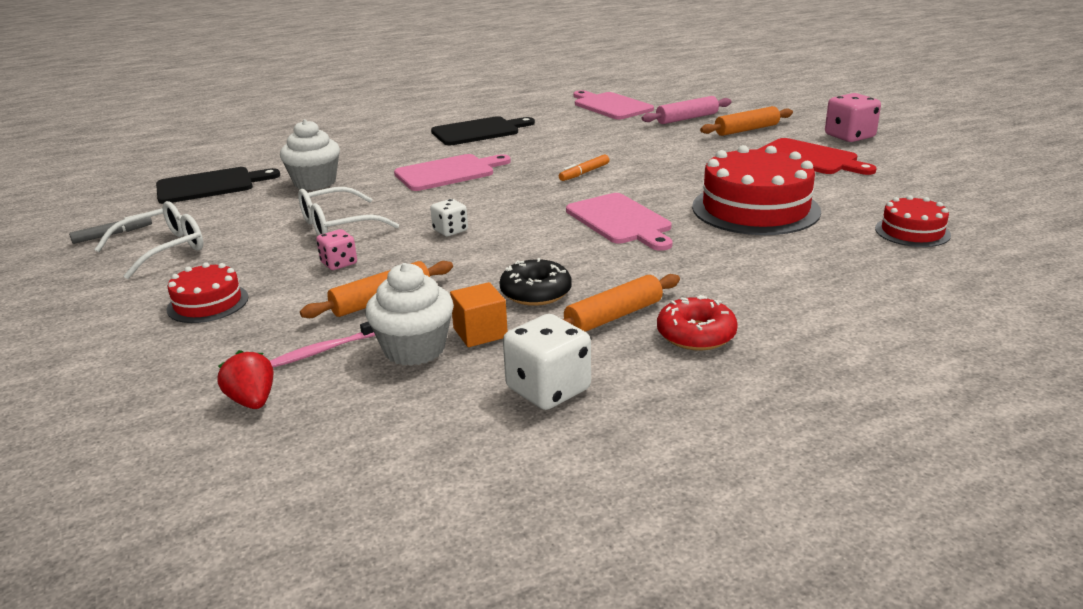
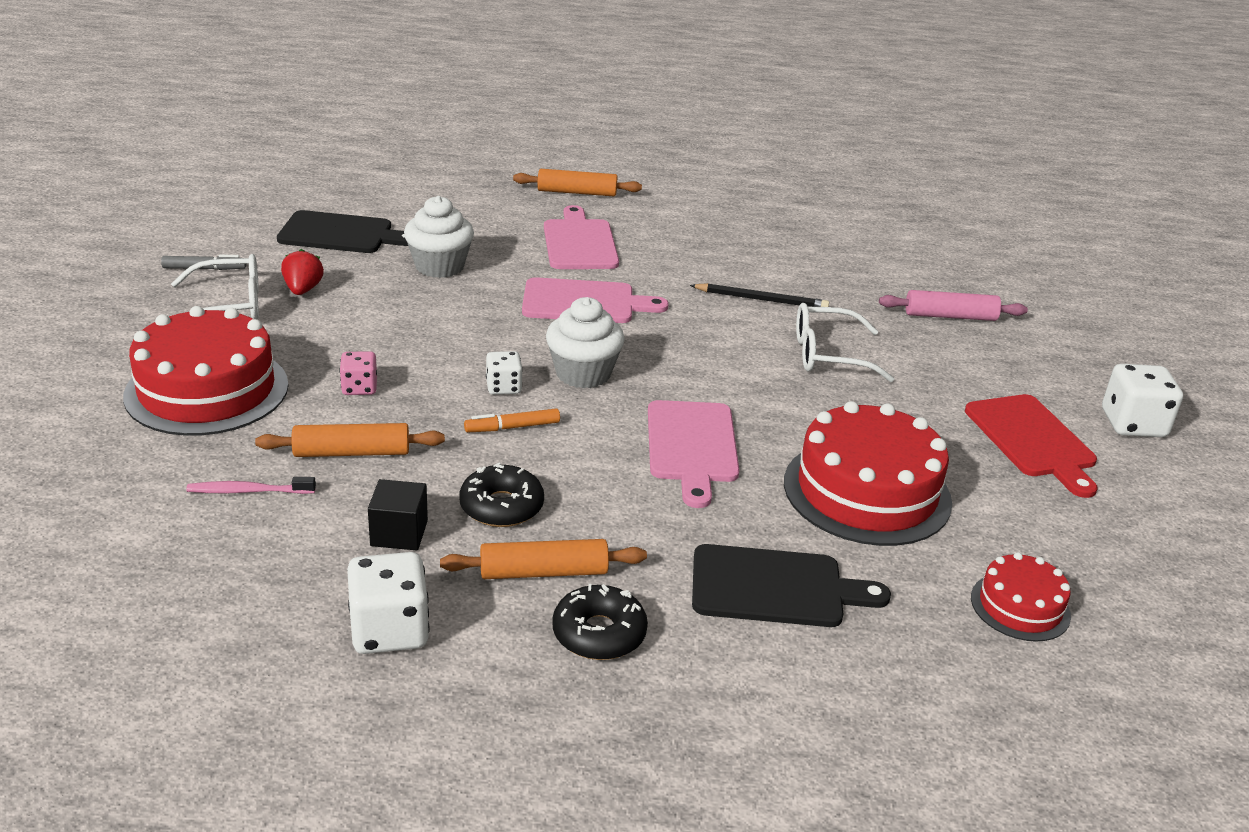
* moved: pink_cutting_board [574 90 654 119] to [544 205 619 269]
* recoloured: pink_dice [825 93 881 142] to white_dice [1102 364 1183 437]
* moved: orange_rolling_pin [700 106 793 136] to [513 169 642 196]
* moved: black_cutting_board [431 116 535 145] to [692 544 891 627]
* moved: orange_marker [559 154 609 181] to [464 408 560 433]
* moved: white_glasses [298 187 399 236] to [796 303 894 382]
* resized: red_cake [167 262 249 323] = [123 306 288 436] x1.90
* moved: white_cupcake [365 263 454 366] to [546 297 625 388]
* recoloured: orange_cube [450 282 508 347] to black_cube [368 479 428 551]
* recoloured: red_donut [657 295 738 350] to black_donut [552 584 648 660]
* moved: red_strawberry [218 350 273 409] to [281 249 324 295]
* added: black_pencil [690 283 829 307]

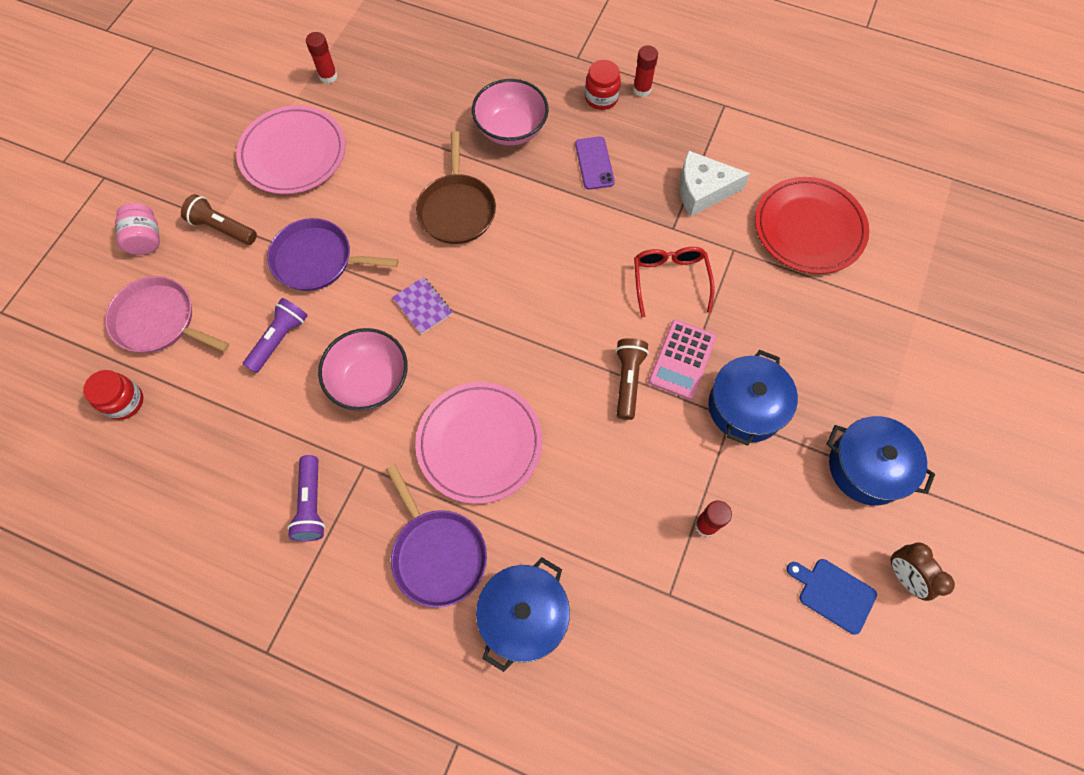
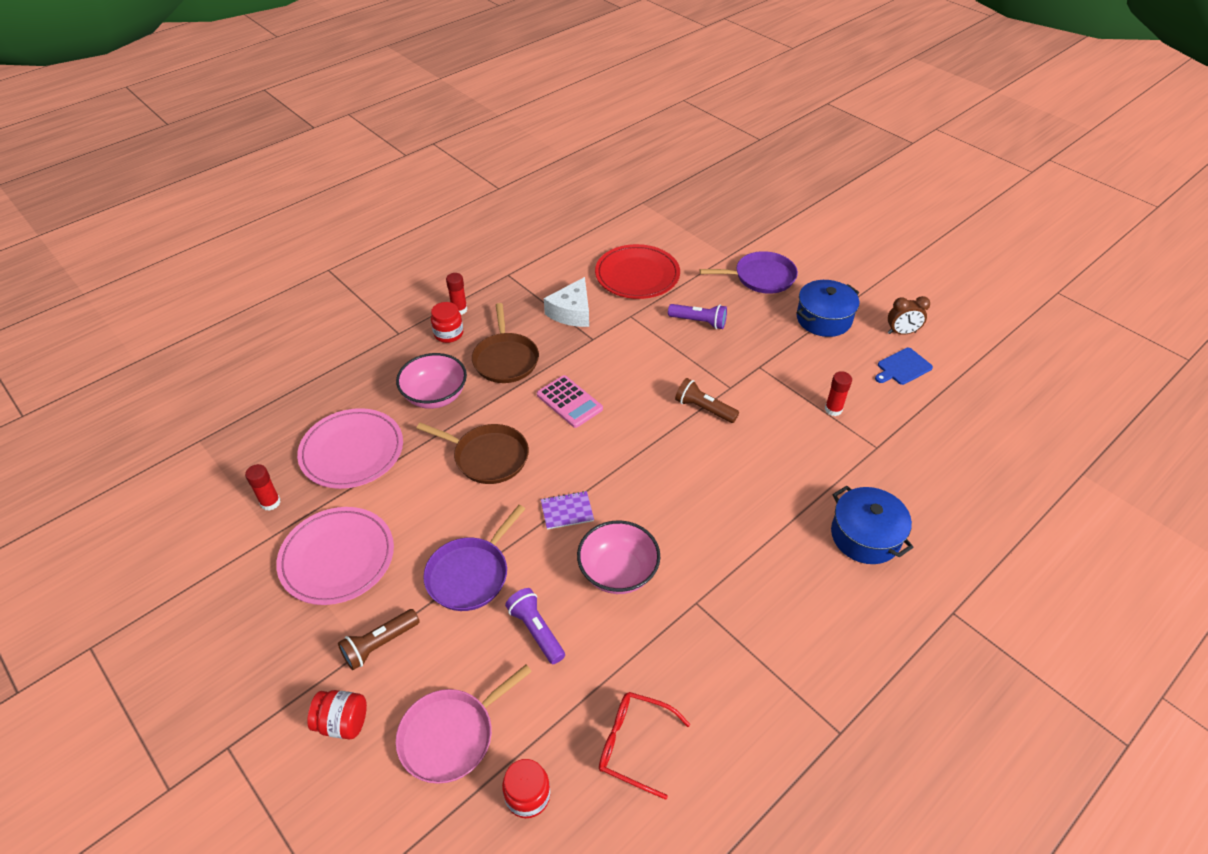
* replaced: purple_phone [575 136 615 190] to brown_pan [472 303 539 383]
* recoloured: pink_jar [115 203 160 255] to red_jar [307 690 367 739]
* moved: red_glasses [634 247 714 317] to [599 692 691 800]
* moved: pink_calculator [648 320 716 400] to [537 375 603 428]
* removed: blue_pot [708 350 798 446]
* moved: pink_plate [415 382 542 504] to [297 408 403 489]
* moved: purple_flashlight [287 455 325 541] to [668 304 727 329]
* moved: purple_pan [386 464 487 608] to [700 251 798 294]

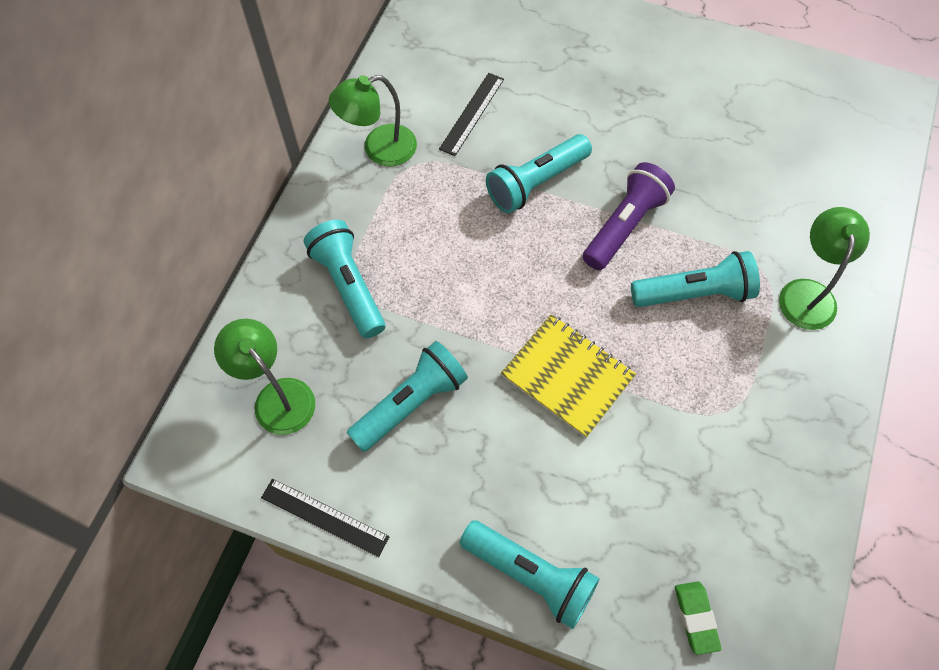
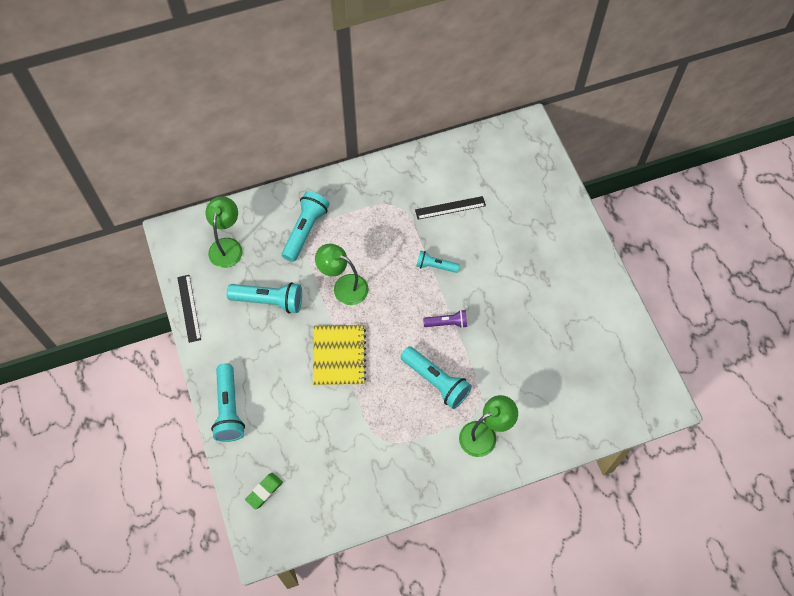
* moved: green_lamp [329 75 417 166] to [315 244 369 305]
* resized: turquoise_flashlight [486 134 592 213] = [416 250 460 273] x0.59
* resized: purple_flashlight [583 162 675 270] = [423 310 467 328] x0.59

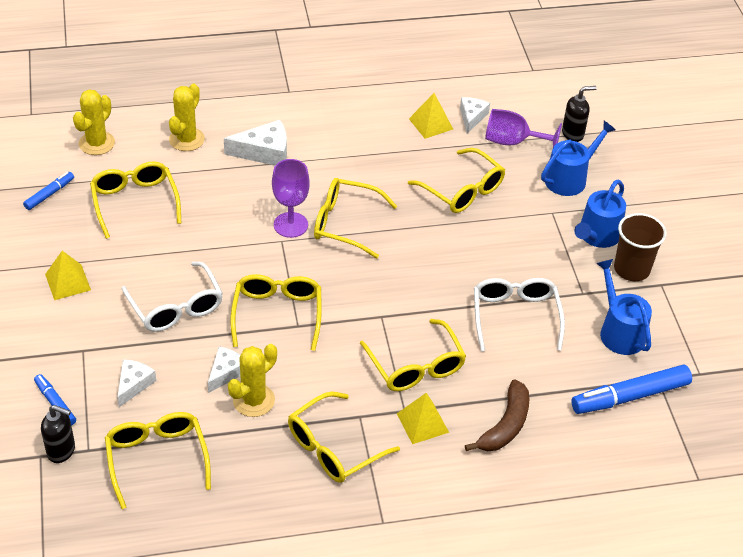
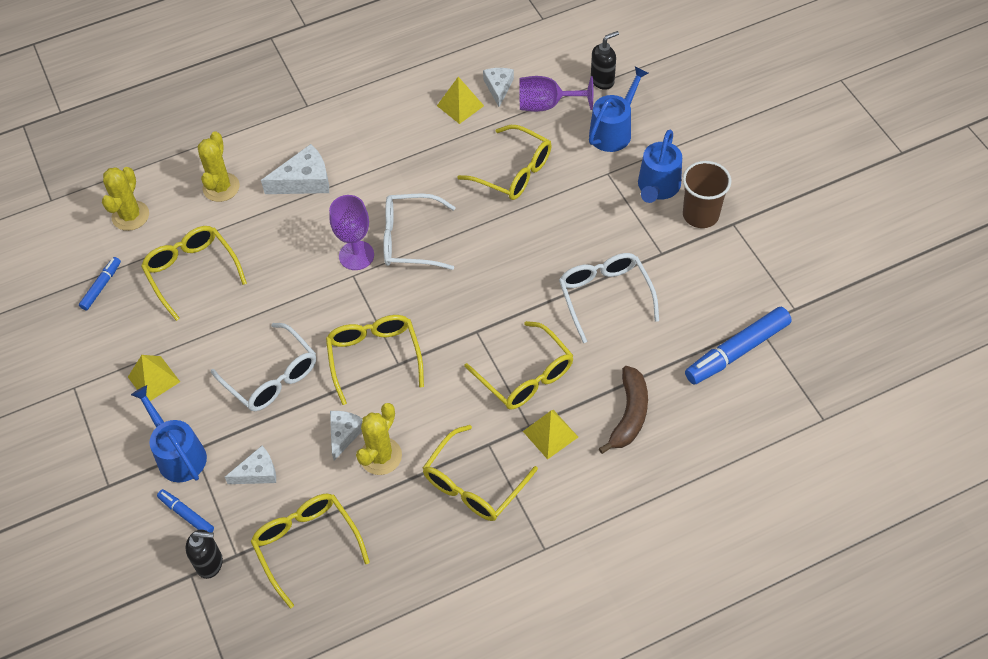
* recoloured: yellow_glasses [314 178 397 258] to white_glasses [383 194 456 270]
* moved: blue_watering_can [596 259 652 355] to [131 385 207 482]
* turned: white_cheese [117 359 156 407] = [225 446 276 484] 60 degrees clockwise

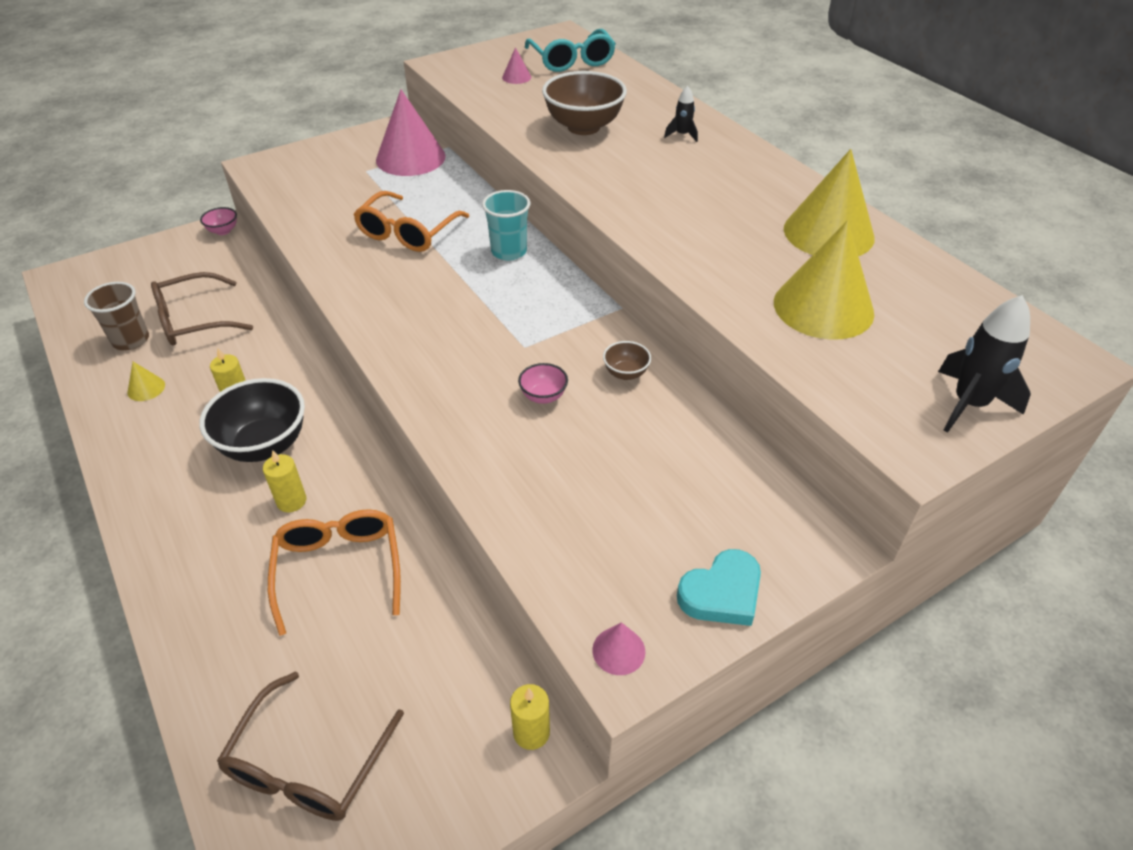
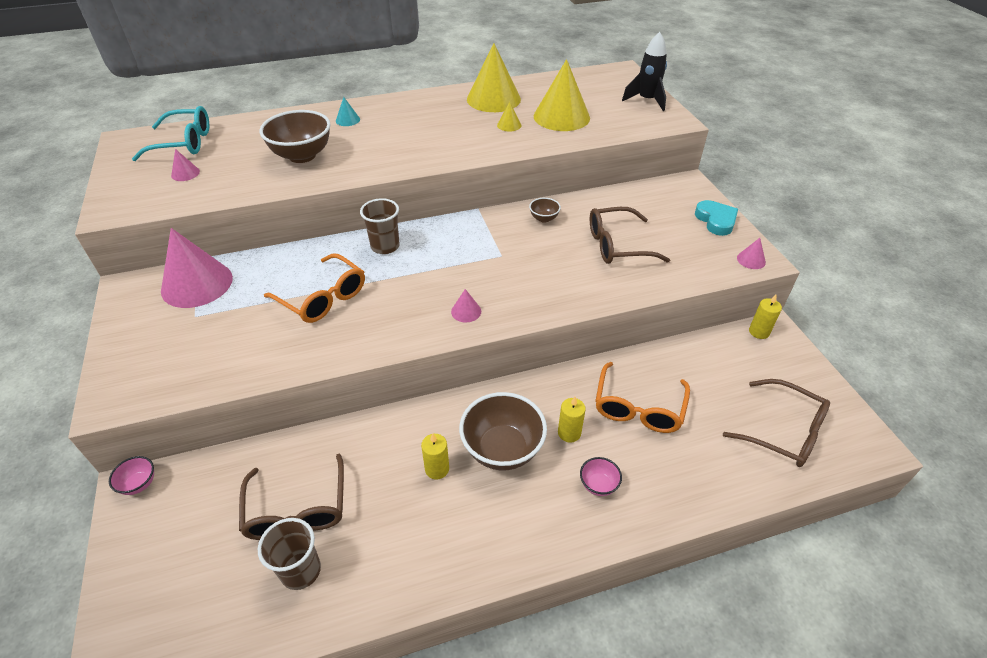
* replaced: black_rocket [664 86 698 142] to turquoise_cone [336 97 360 126]
* recoloured: turquoise_cup [482 190 530 260] to brown_cup [360 198 400 254]
* moved: yellow_cone [127 362 165 401] to [497 102 521 132]
* moved: pink_bowl [518 363 568 404] to [580 457 622 496]
* recoloured: black_bowl [200 378 305 462] to brown_bowl [459 392 547 471]
* turned: orange_glasses [268 509 401 636] = [595 362 690 433] 75 degrees counterclockwise
* added: brown_glasses [590 207 670 264]
* added: pink_cone [451 289 481 323]

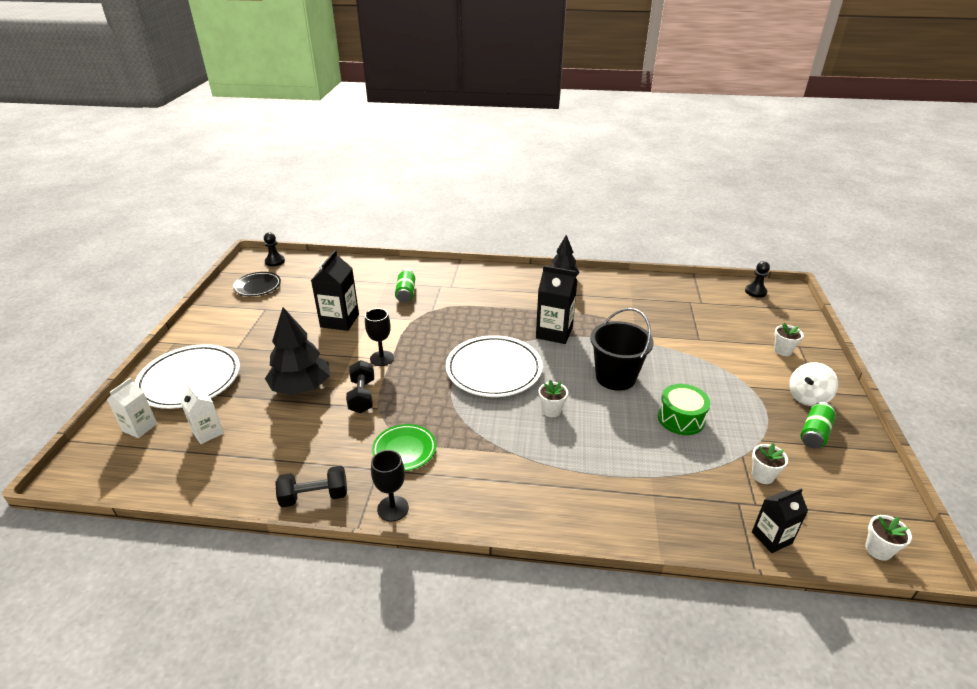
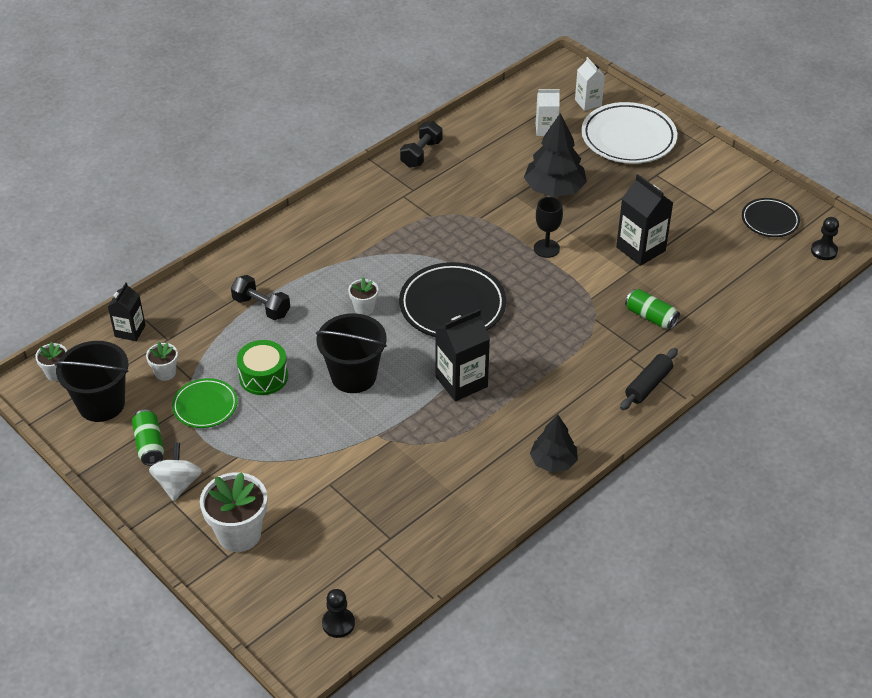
* resized: white_flower_pot [774 323 803 356] = [200 472 267 552] x1.91
* recoloured: white_plate [446 335 543 397] to black_plate [399 262 506 337]
* moved: black_dumbbell [346 360 374 413] to [231 275 290 320]
* moved: green_plate [372 424 436 471] to [172 378 238 428]
* removed: black_goblet [371 450 409 522]
* added: black_bucket [54 341 129 422]
* added: black_rolling_pin [620 348 678 410]

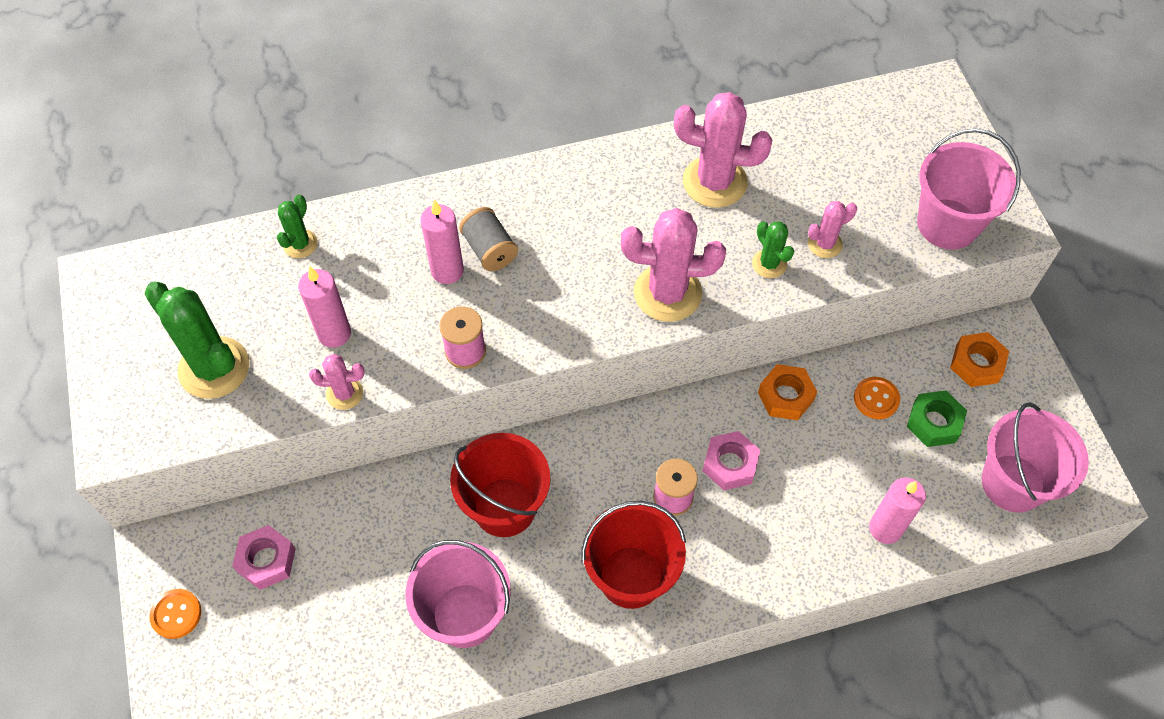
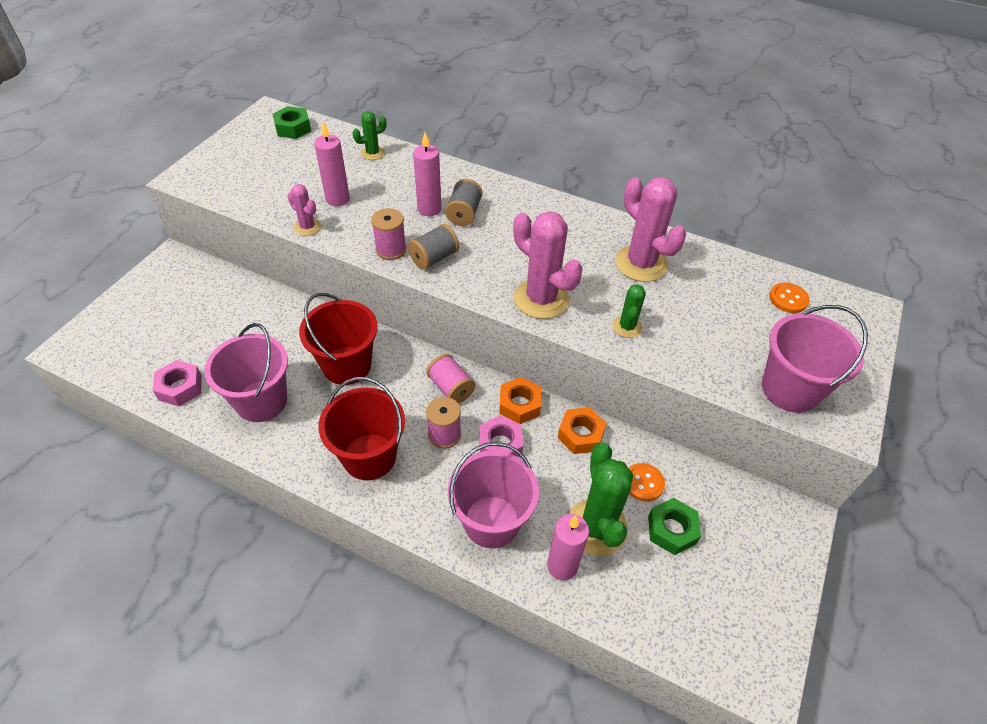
* removed: pink_cactus [808 201 857 258]
* moved: green_cactus [144 282 249 399] to [569 443 633 556]
* moved: orange_nut [950 332 1009 387] to [499 377 541 424]
* moved: pink_bucket [982 402 1089 513] to [448 442 539 549]
* moved: pink_nut [232 525 296 590] to [153 360 202 406]
* moved: orange_button [149 589 201 639] to [769 282 810 313]
* added: green_nut [273 106 311 139]
* added: grey_spool [408 224 459 270]
* added: pink_spool [426 354 475 404]

